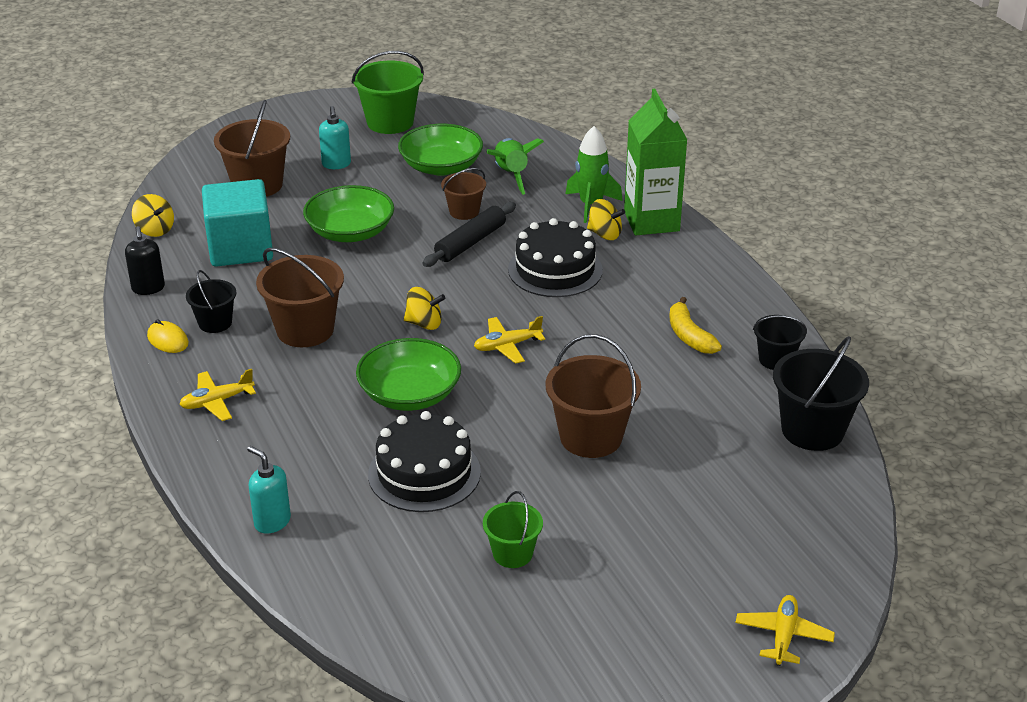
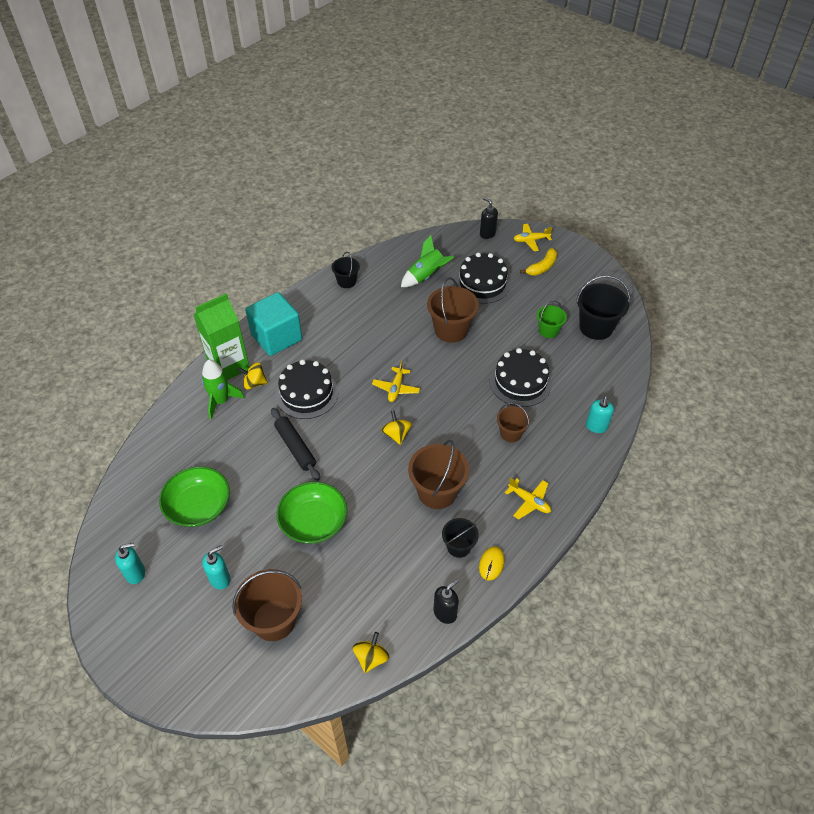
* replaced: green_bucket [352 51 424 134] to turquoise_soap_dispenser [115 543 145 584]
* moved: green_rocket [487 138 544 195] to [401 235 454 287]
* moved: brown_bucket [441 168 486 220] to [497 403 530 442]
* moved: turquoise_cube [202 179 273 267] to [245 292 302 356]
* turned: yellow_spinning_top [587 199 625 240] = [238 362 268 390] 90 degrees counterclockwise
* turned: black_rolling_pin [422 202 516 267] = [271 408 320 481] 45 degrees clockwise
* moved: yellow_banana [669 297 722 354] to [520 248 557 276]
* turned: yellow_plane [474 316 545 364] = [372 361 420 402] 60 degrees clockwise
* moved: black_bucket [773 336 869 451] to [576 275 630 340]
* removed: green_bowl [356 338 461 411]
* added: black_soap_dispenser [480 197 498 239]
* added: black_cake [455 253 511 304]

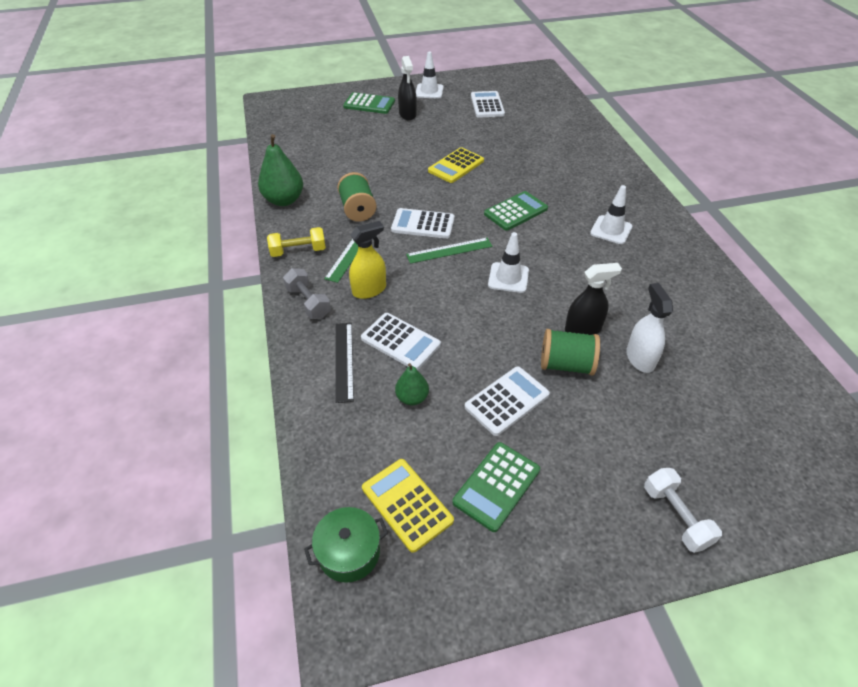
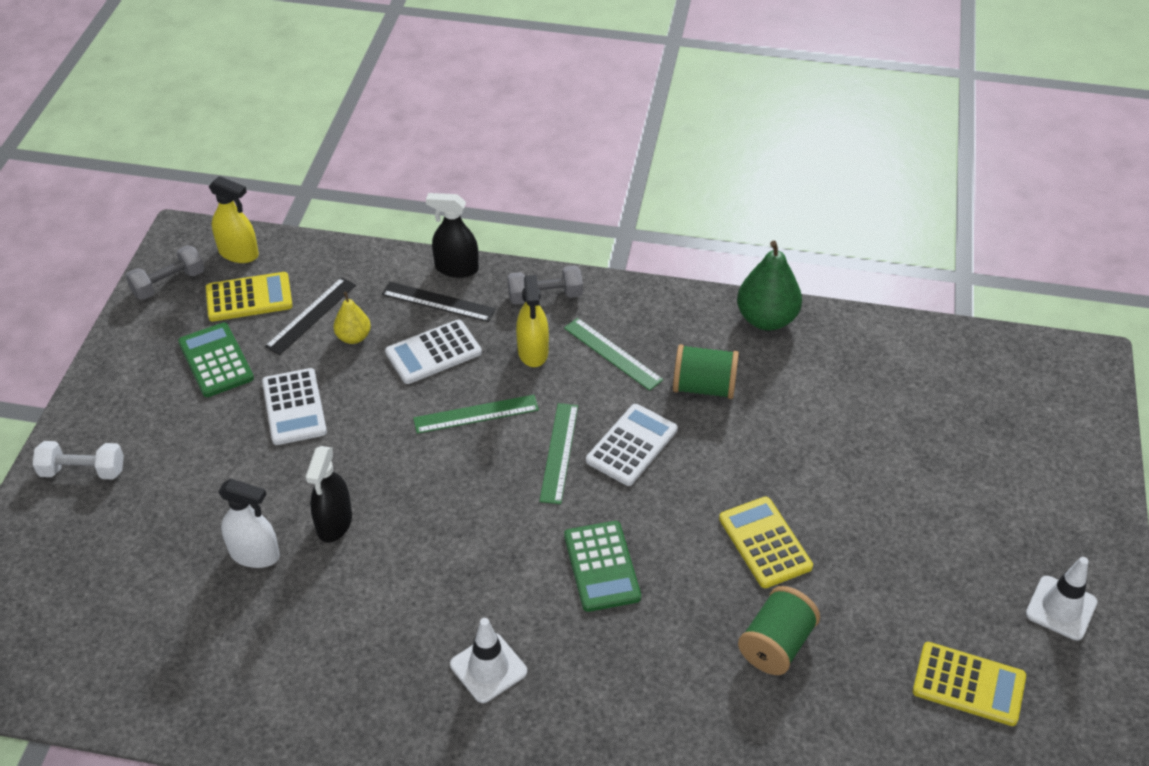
* moved: black_spray_bottle [398 56 417 120] to [426 193 479 278]
* recoloured: white_calculator [471 91 505 118] to yellow_calculator [913 642 1026 726]
* removed: green_calculator [343 92 395 114]
* removed: yellow_dumbbell [267 227 326 257]
* removed: white_traffic_cone [488 232 529 293]
* moved: green_spool [541 329 600 375] to [738 586 820 675]
* recoloured: green_pear [395 363 429 405] to yellow_pear [333 292 371 344]
* replaced: green_pot [304 507 388 583] to yellow_spray_bottle [209 176 259 263]
* added: grey_dumbbell [126 245 205 300]
* added: black_ruler [265 277 356 355]
* added: green_ruler [413 395 539 434]

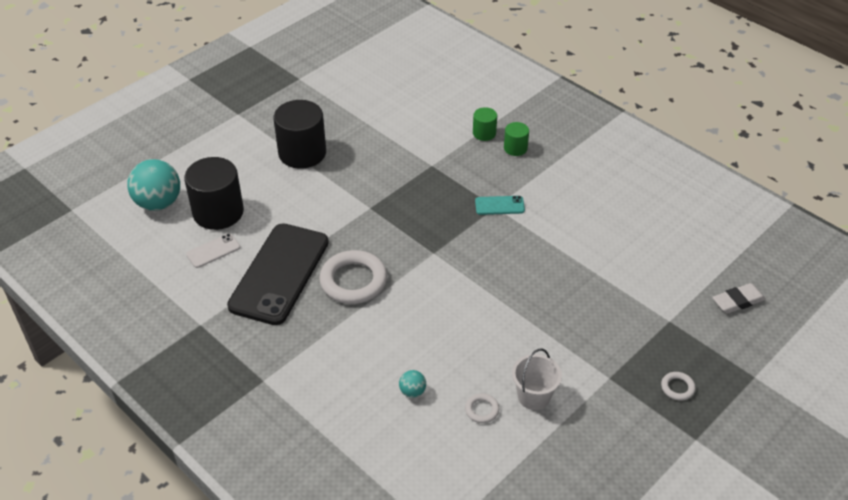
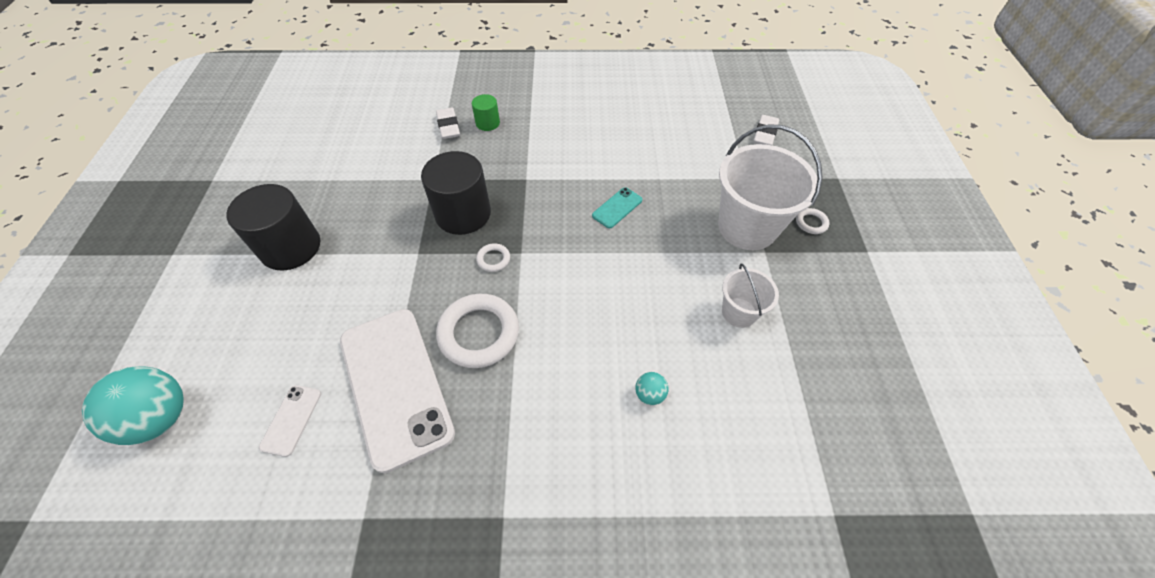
* replaced: green_cylinder [473 107 497 141] to white_eraser [436 108 460 139]
* moved: black_cylinder [184 157 244 230] to [421 151 491 235]
* moved: turquoise_phone [475 196 525 215] to [592 187 642 228]
* recoloured: black_phone [227 223 329 325] to white_phone [340 309 455 473]
* moved: white_ring [465 393 499 423] to [476 243 510 272]
* added: white_bucket [718 124 823 250]

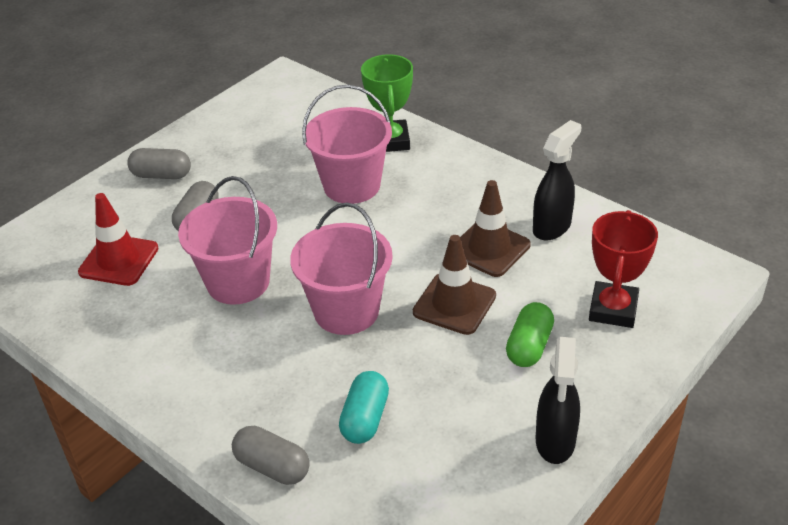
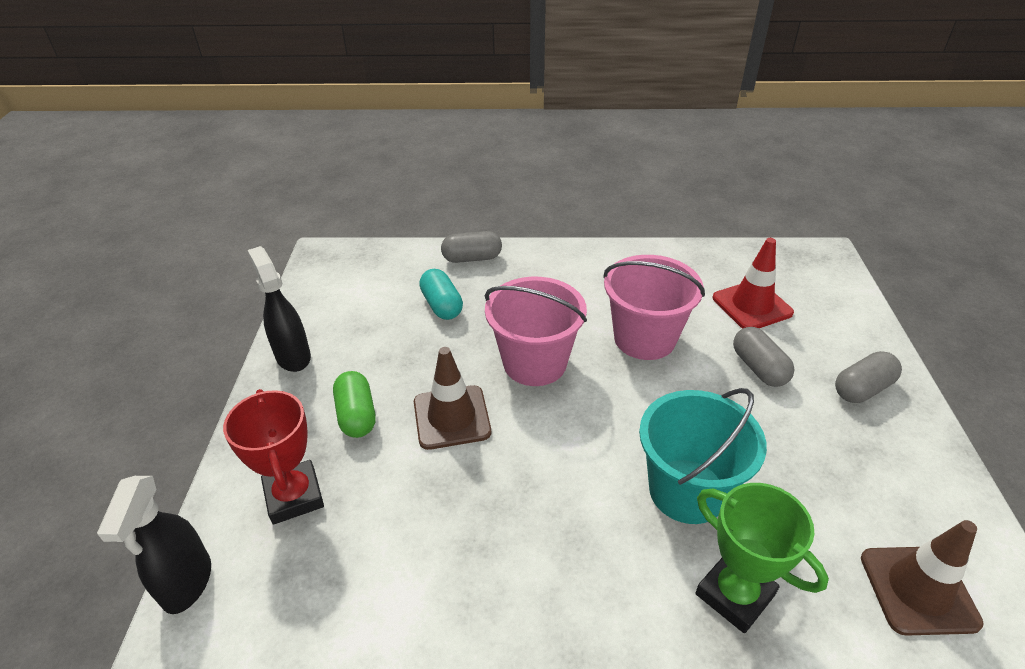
* recoloured: pink_bucket [302 85 392 204] to turquoise_bucket [639 388 767 524]
* moved: black_spray_bottle [533 120 581 241] to [97 476 211 614]
* moved: brown_traffic_cone [460 180 531 277] to [861 520 984 636]

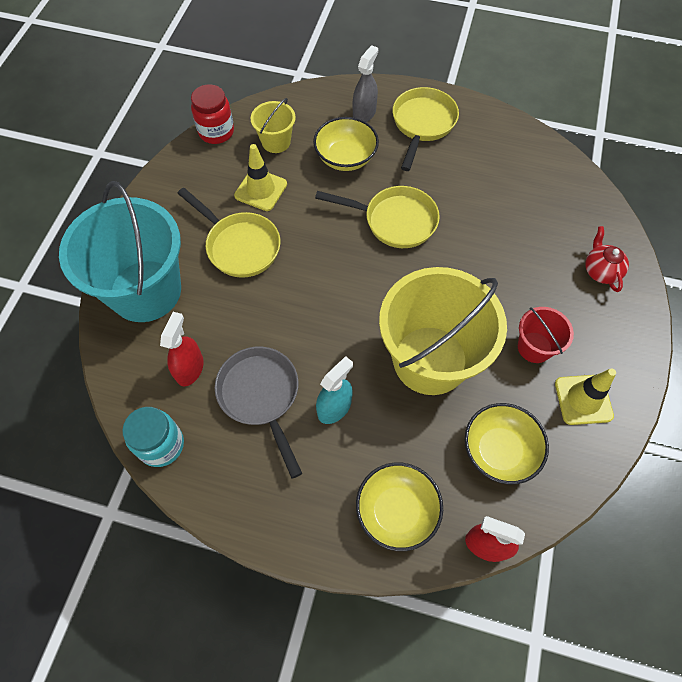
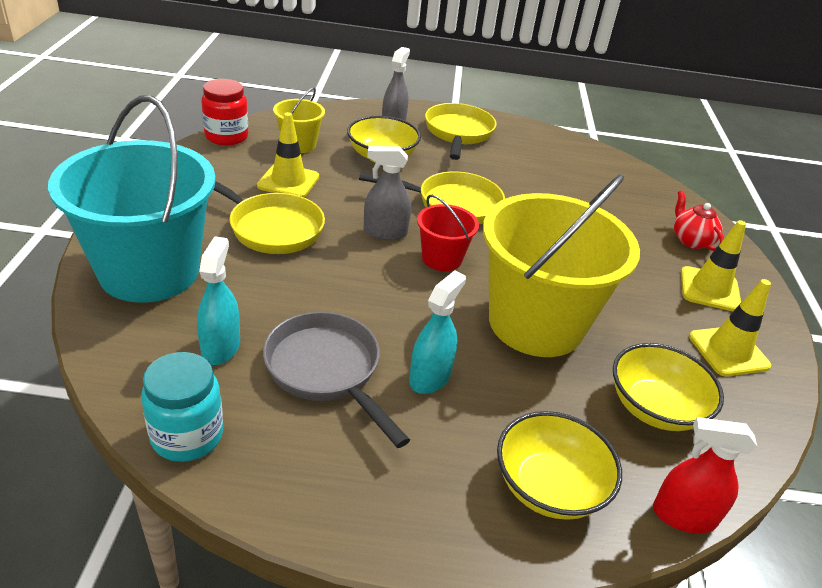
* moved: red_bucket [518 307 574 363] to [417 195 479 271]
* recoloured: red_spray_bottle [160 312 204 386] to turquoise_spray_bottle [197 236 240 365]
* added: grey_spray_bottle [364 146 411 240]
* added: yellow_traffic_cone [681 220 746 311]

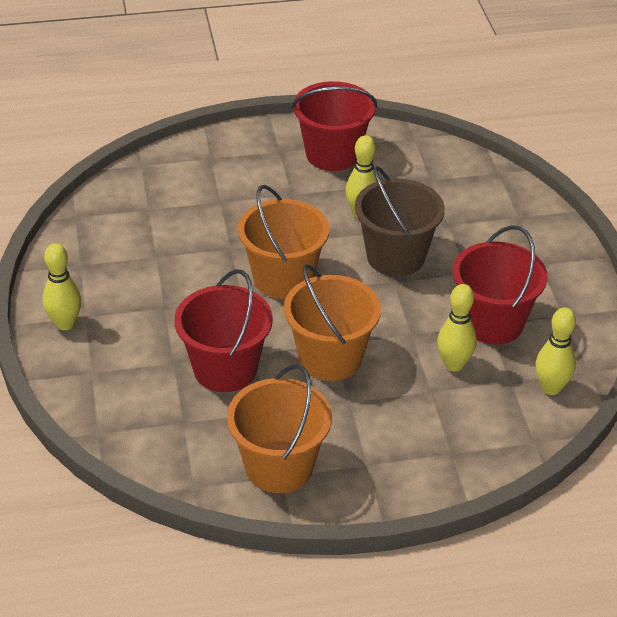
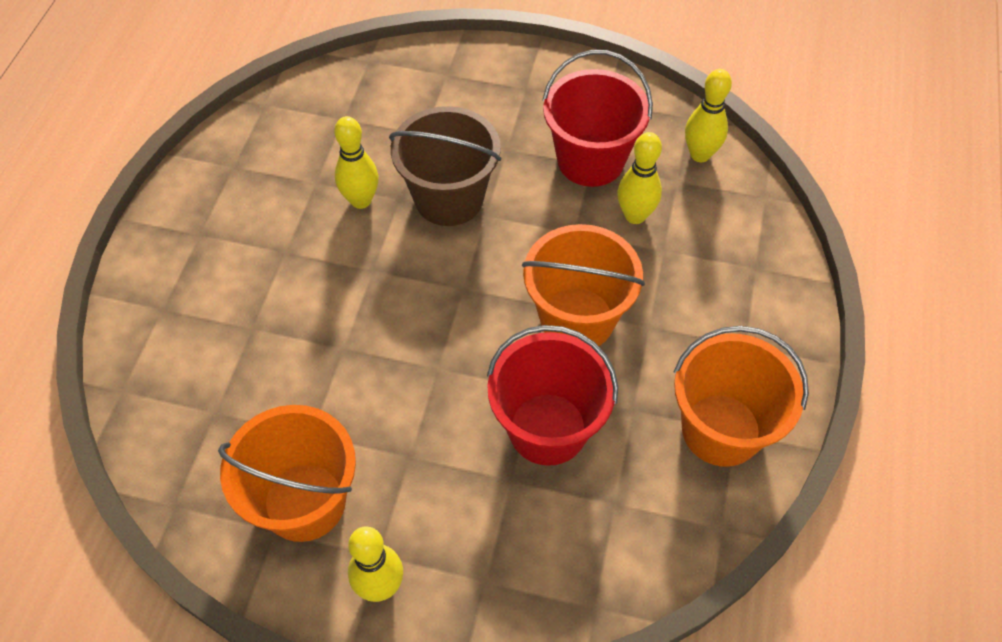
* removed: red_bucket [292 81 377 171]
* moved: orange_bucket [238 185 329 299] to [218 405 356 542]

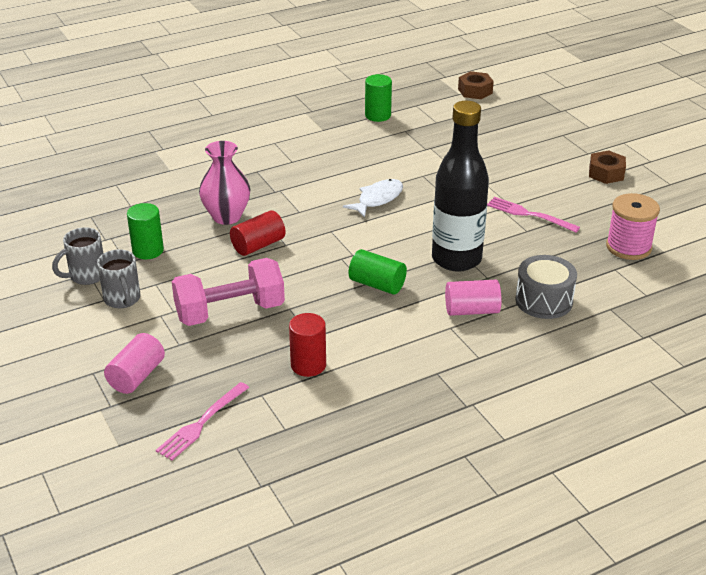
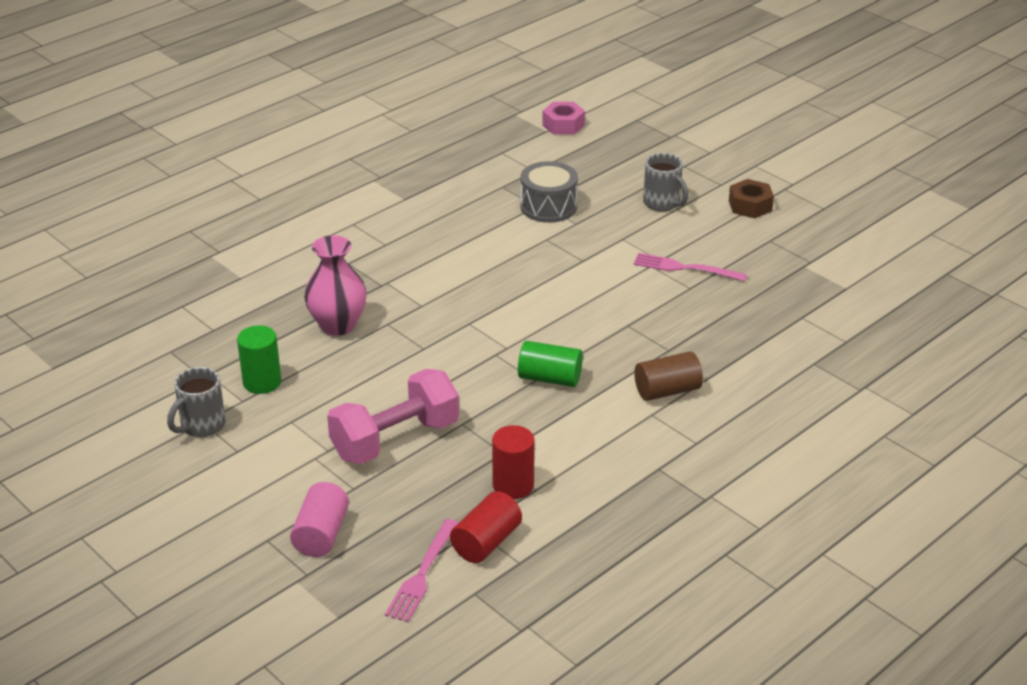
* recoloured: brown_nut [458 71 494 99] to pink_nut [542 102 585 135]
* removed: green_cylinder [365 74 392 122]
* removed: black_bottle [432 101 489 272]
* removed: white_fish [343 179 403 218]
* removed: pink_spool [606 193 660 260]
* moved: red_cylinder [230 210 286 256] to [450 491 522 563]
* moved: grey_mug [97 249 141 308] to [643 153 689 212]
* moved: grey_drum [515 255 577 319] to [521 161 578 223]
* recoloured: pink_cylinder [445 280 501 316] to brown_cylinder [634 351 703 401]

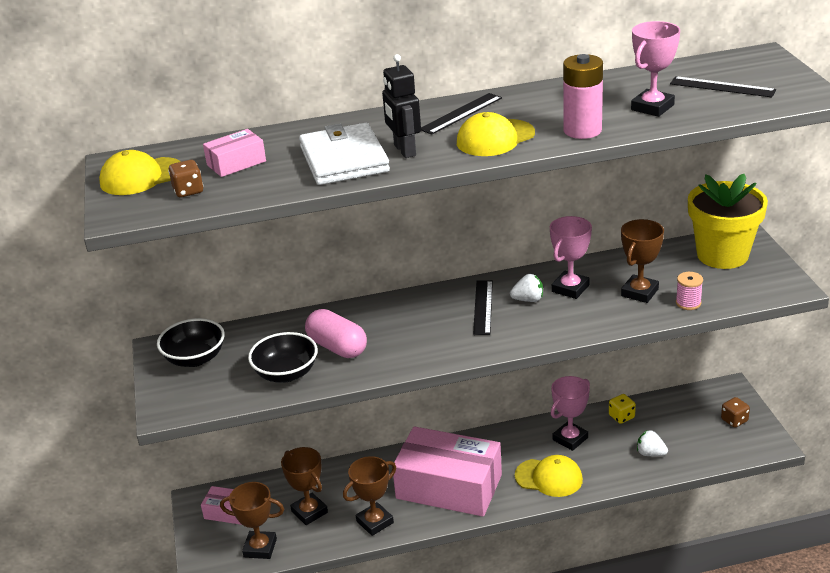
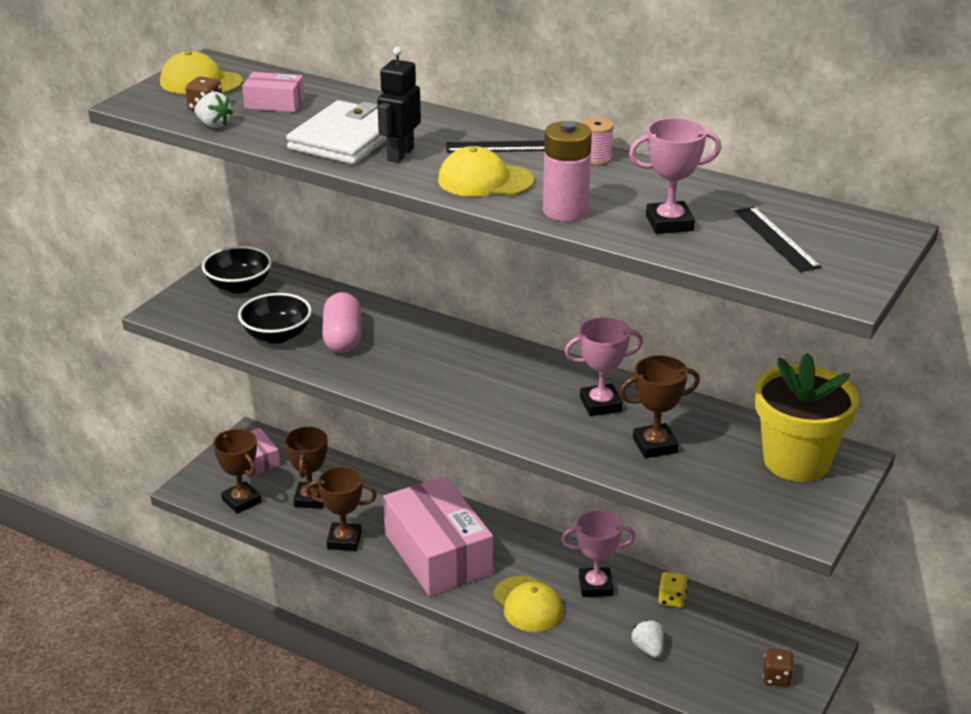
* moved: pink_spool [676 272 703 310] to [582 117 614 165]
* moved: white_strawberry [510 274 543 302] to [194 92 233 128]
* removed: black_ruler [473 280 493 335]

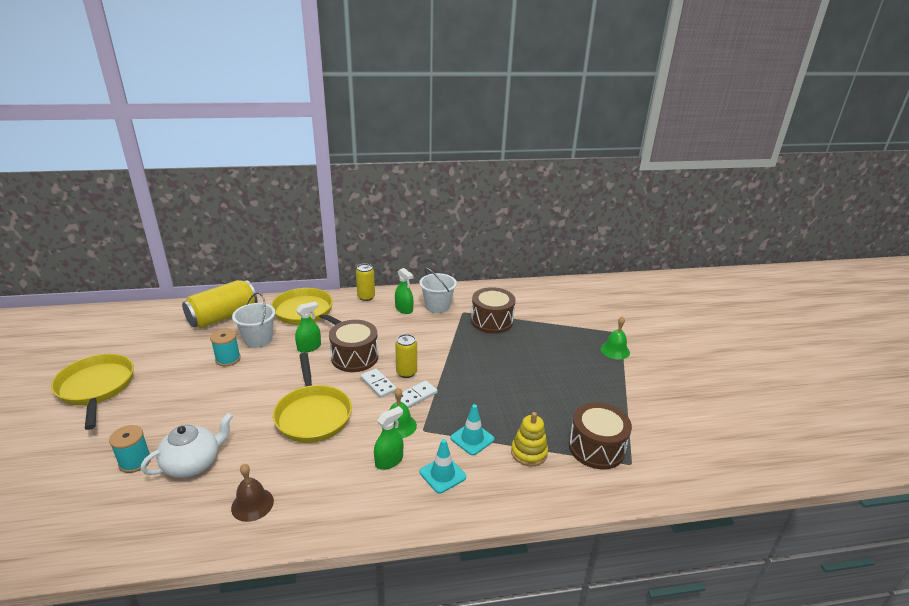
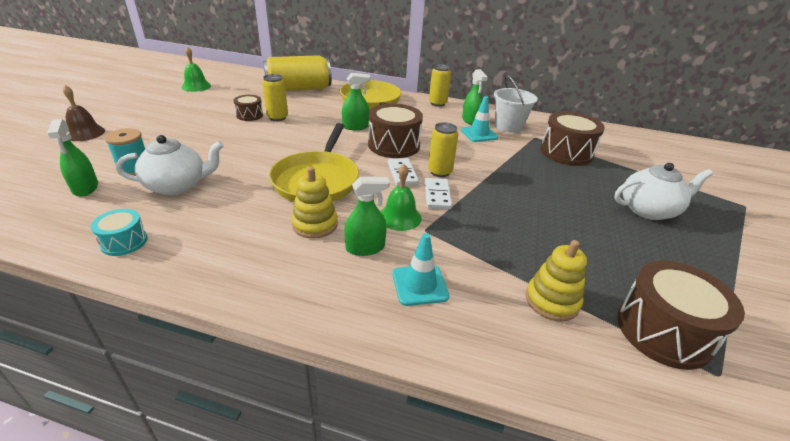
* removed: white_bucket [232 292 276 348]
* moved: green_bell [600 316 630 360] to [182 46 211 92]
* replaced: turquoise_spool [210 329 241 366] to yellow_can [262 74 288 121]
* removed: yellow_pan [51 354 134 430]
* turned: white_domino [395 380 437 408] = [425 178 452 210] 75 degrees counterclockwise
* moved: turquoise_traffic_cone [450 404 495 455] to [461 96 498 142]
* moved: brown_bell [231 464 274 522] to [63 85 105 141]
* added: brown_drum [234 95 263 121]
* added: green_spray_bottle [47 119 98 197]
* added: white_teapot [614 163 713 220]
* added: yellow_stacking_toy [291 167 338 239]
* added: turquoise_drum [91 209 147 256]

